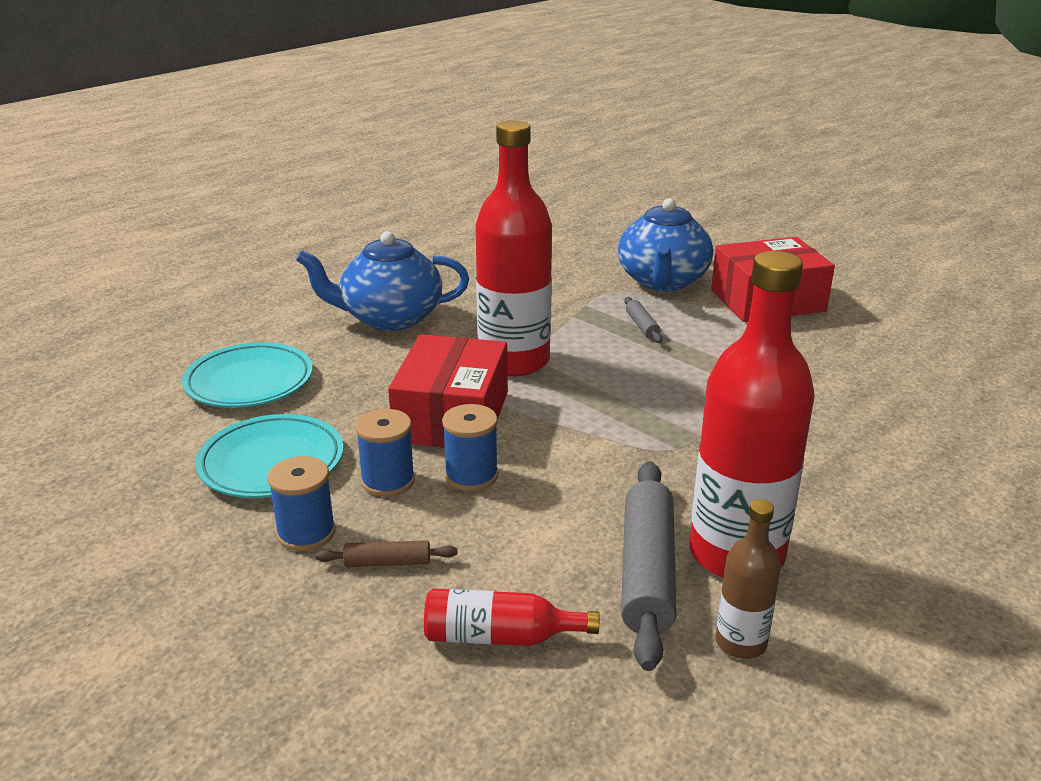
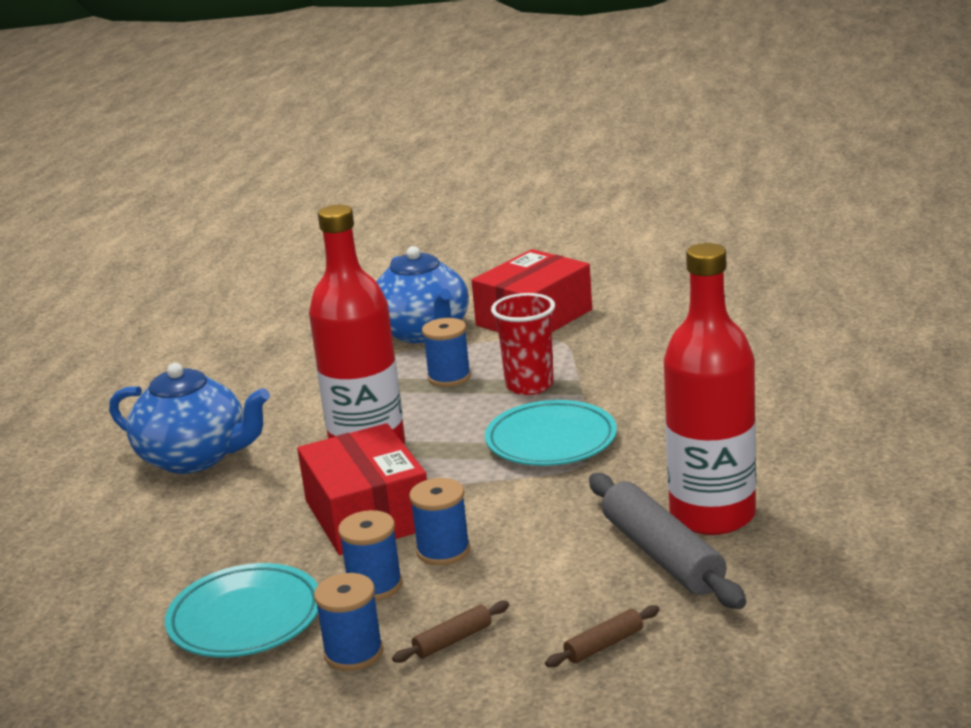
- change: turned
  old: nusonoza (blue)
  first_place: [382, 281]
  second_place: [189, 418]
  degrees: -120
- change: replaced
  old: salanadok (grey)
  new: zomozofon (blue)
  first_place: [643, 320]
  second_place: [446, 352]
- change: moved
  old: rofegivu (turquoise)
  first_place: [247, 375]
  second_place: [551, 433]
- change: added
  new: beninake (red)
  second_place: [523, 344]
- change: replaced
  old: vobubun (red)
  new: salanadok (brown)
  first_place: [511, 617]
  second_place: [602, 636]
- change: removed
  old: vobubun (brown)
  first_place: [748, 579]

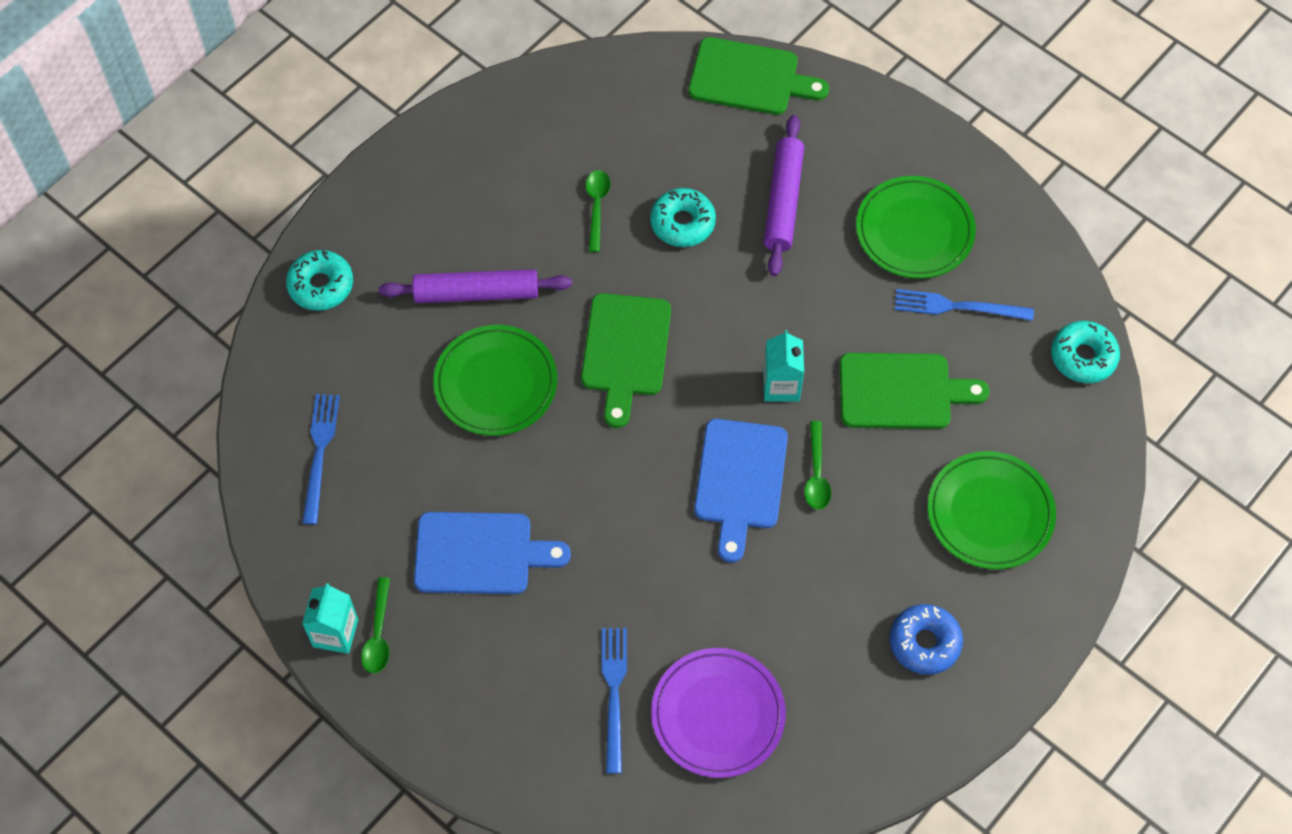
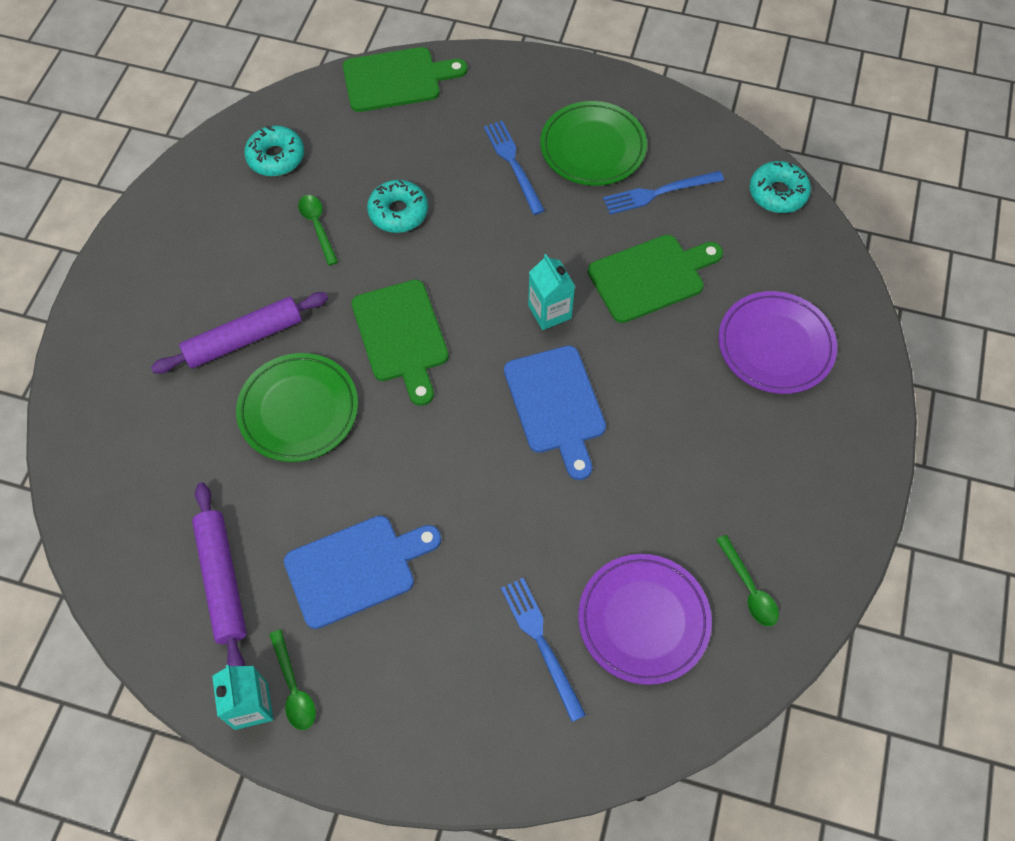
- change: moved
  old: salanadok (purple)
  first_place: [784, 195]
  second_place: [219, 574]
- change: moved
  old: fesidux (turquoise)
  first_place: [319, 280]
  second_place: [274, 150]
- change: moved
  old: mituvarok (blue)
  first_place: [321, 459]
  second_place: [514, 168]
- change: moved
  old: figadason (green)
  first_place: [817, 465]
  second_place: [747, 581]
- change: recoloured
  old: rofegivu (green)
  new: rofegivu (purple)
  first_place: [991, 510]
  second_place: [777, 342]
- change: removed
  old: fesidux (blue)
  first_place: [926, 639]

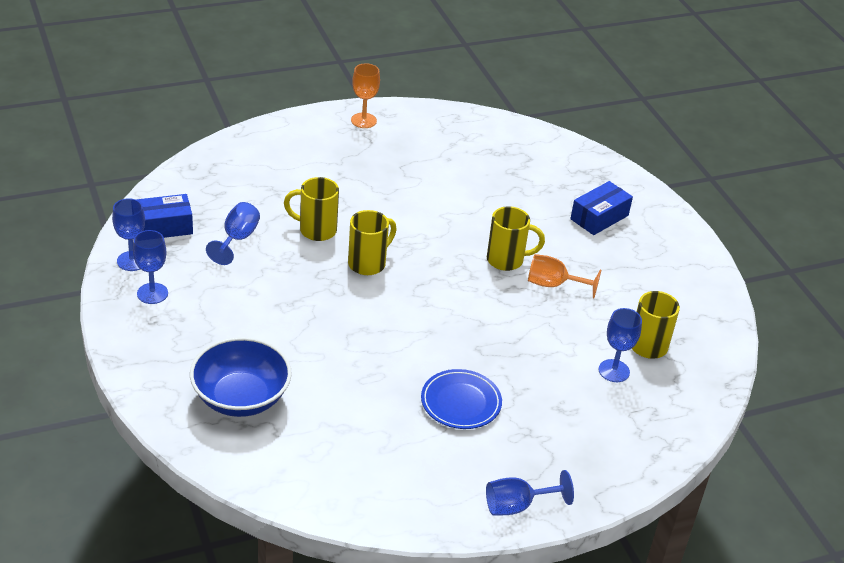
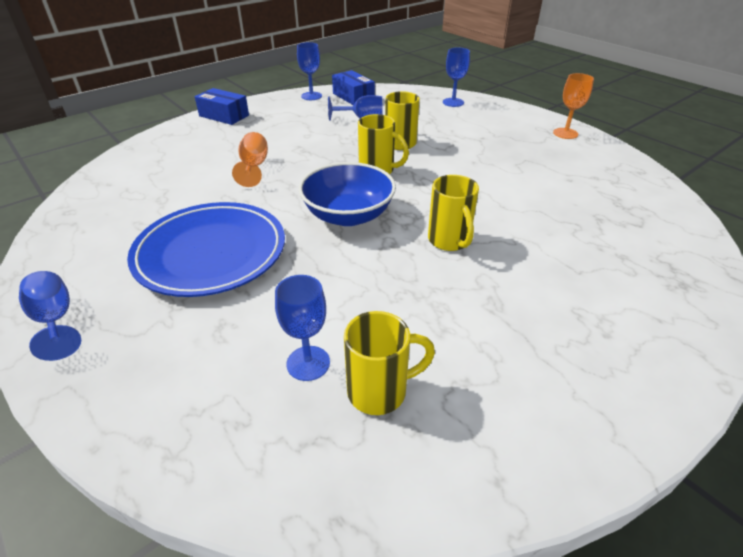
- change: resized
  old: rofegivu (blue)
  first_place: [461, 399]
  second_place: [206, 249]
  factor: 1.76
- change: moved
  old: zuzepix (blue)
  first_place: [601, 208]
  second_place: [222, 106]
- change: moved
  old: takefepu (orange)
  first_place: [564, 276]
  second_place: [250, 159]
- change: moved
  old: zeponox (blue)
  first_place: [241, 377]
  second_place: [347, 194]
- change: moved
  old: takefepu (blue)
  first_place: [150, 267]
  second_place: [456, 77]

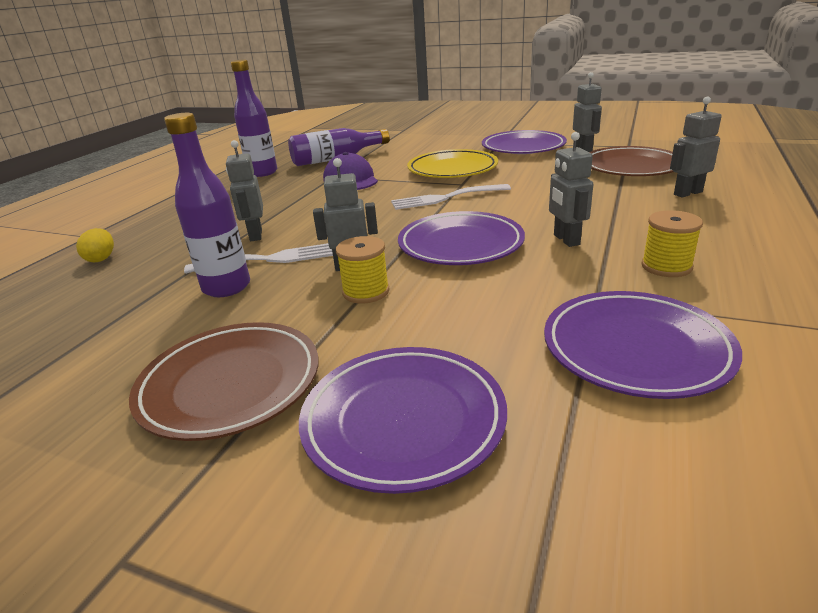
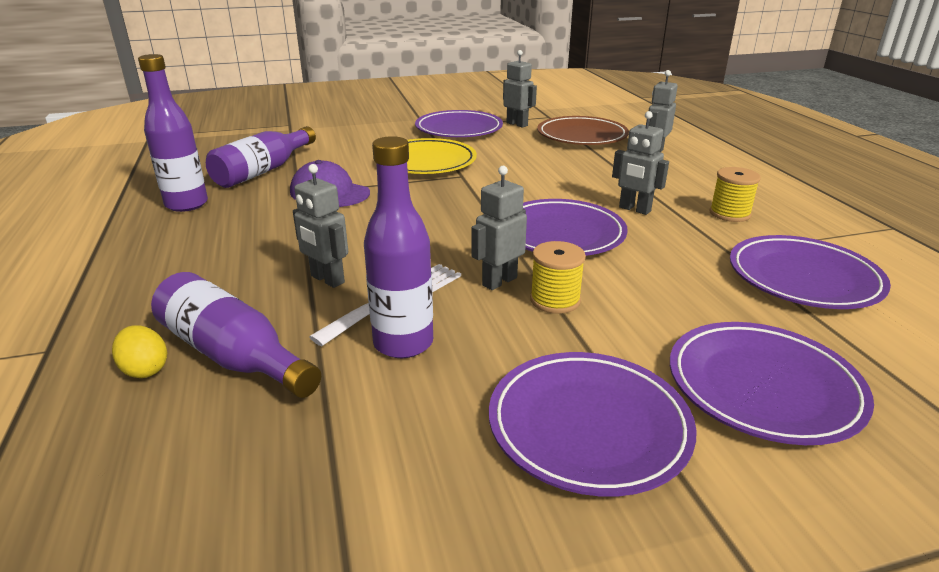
- change: added
  new: vobubun (purple)
  second_place: [236, 335]
- change: recoloured
  old: rofegivu (brown)
  new: rofegivu (purple)
  first_place: [224, 381]
  second_place: [593, 424]
- change: removed
  old: mituvarok (white)
  first_place: [451, 197]

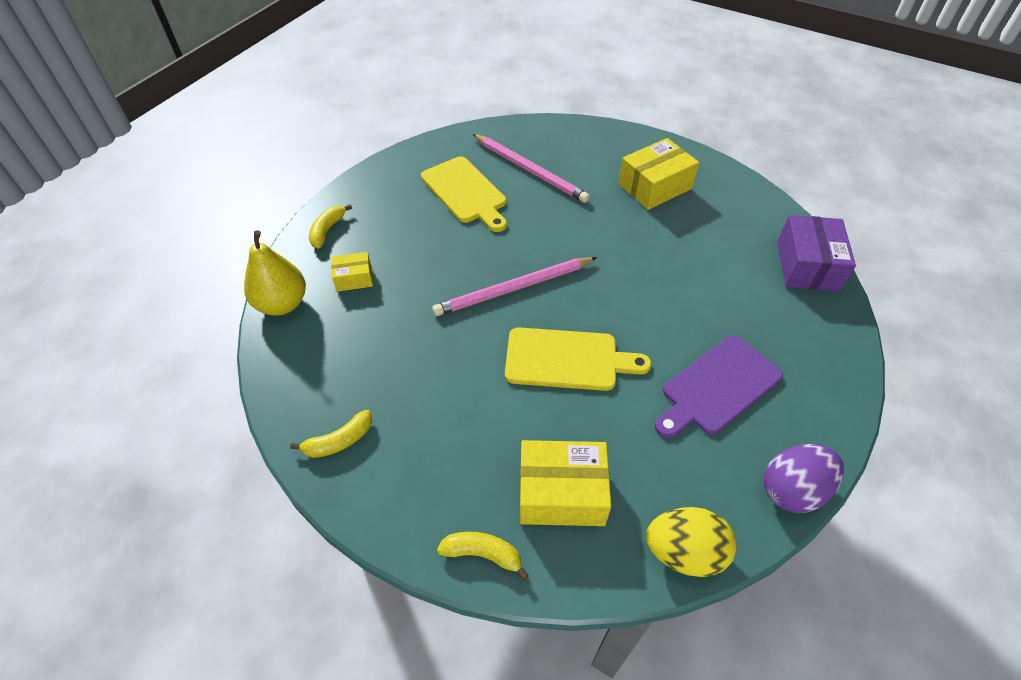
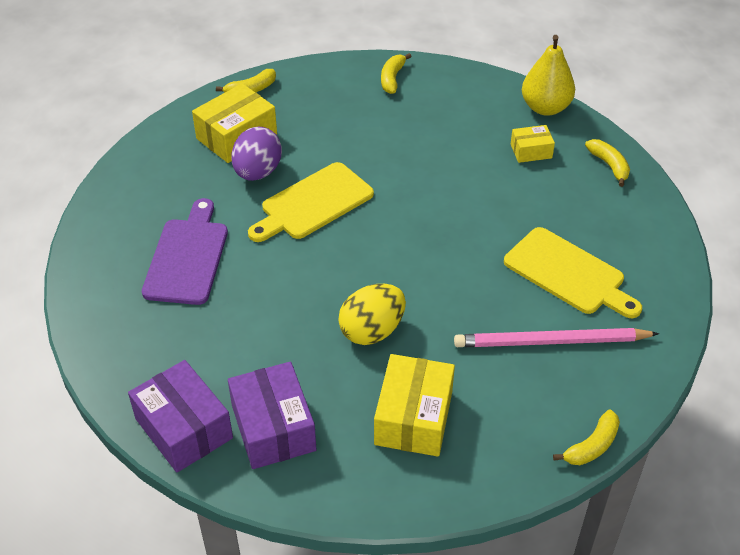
- change: added
  new: zuzepix (purple)
  second_place: [272, 415]
- change: moved
  old: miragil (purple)
  first_place: [804, 478]
  second_place: [256, 154]
- change: moved
  old: miragil (yellow)
  first_place: [691, 542]
  second_place: [372, 314]
- change: turned
  old: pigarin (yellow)
  first_place: [464, 194]
  second_place: [573, 272]
  degrees: -150
- change: turned
  old: zuzepix (yellow)
  first_place: [352, 272]
  second_place: [533, 144]
  degrees: 45
- change: added
  new: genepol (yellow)
  second_place: [586, 437]
- change: removed
  old: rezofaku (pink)
  first_place: [514, 286]

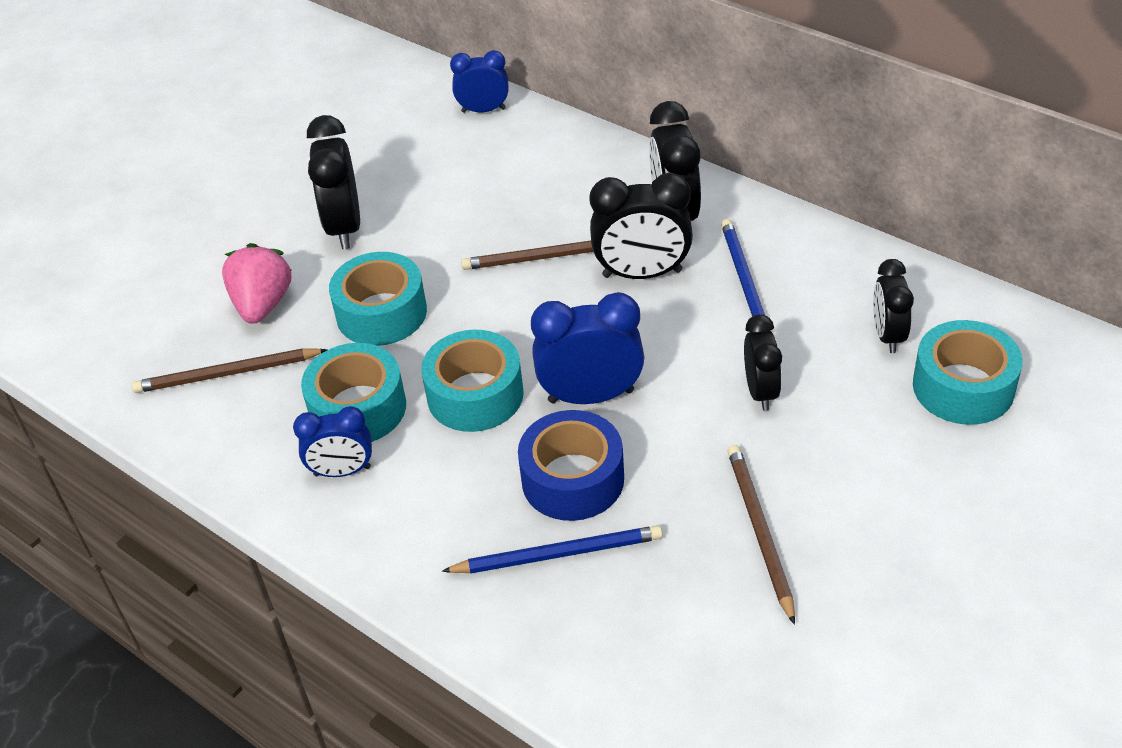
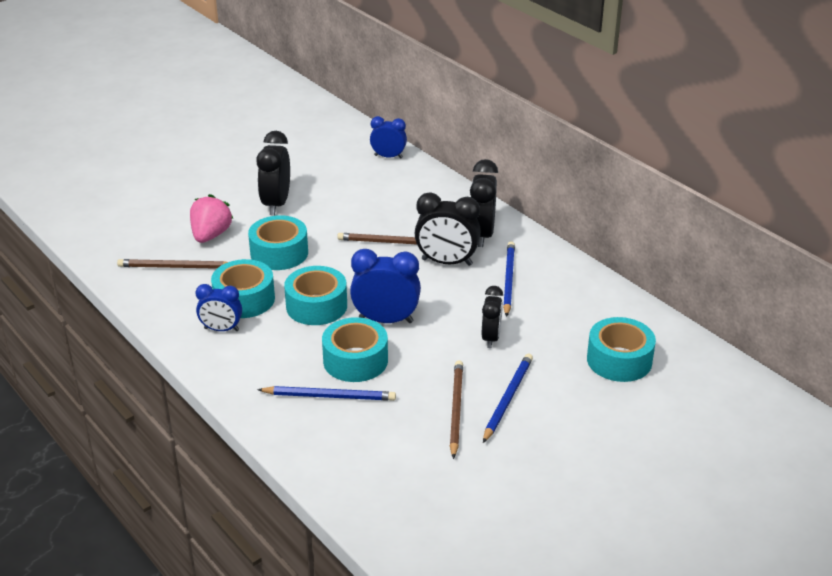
- change: recoloured
  old: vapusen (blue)
  new: vapusen (turquoise)
  first_place: [571, 465]
  second_place: [355, 349]
- change: added
  new: rezofaku (blue)
  second_place: [508, 398]
- change: removed
  old: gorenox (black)
  first_place: [893, 306]

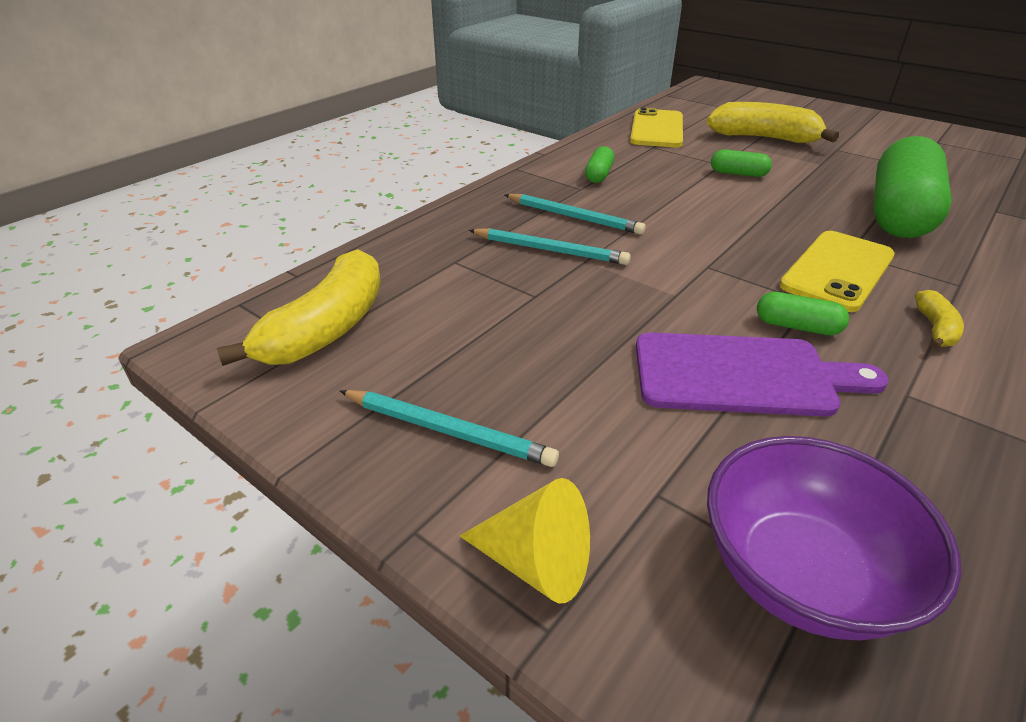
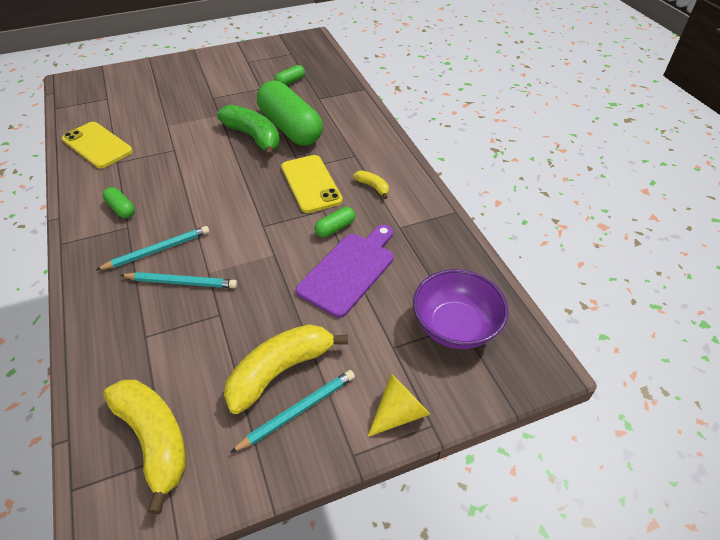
- change: turned
  old: rezofaku (turquoise)
  first_place: [550, 246]
  second_place: [178, 280]
  degrees: 45
- change: added
  new: genepol (green)
  second_place: [248, 131]
- change: moved
  old: genepol (yellow)
  first_place: [773, 122]
  second_place: [286, 369]
- change: moved
  old: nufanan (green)
  first_place: [741, 163]
  second_place: [290, 75]

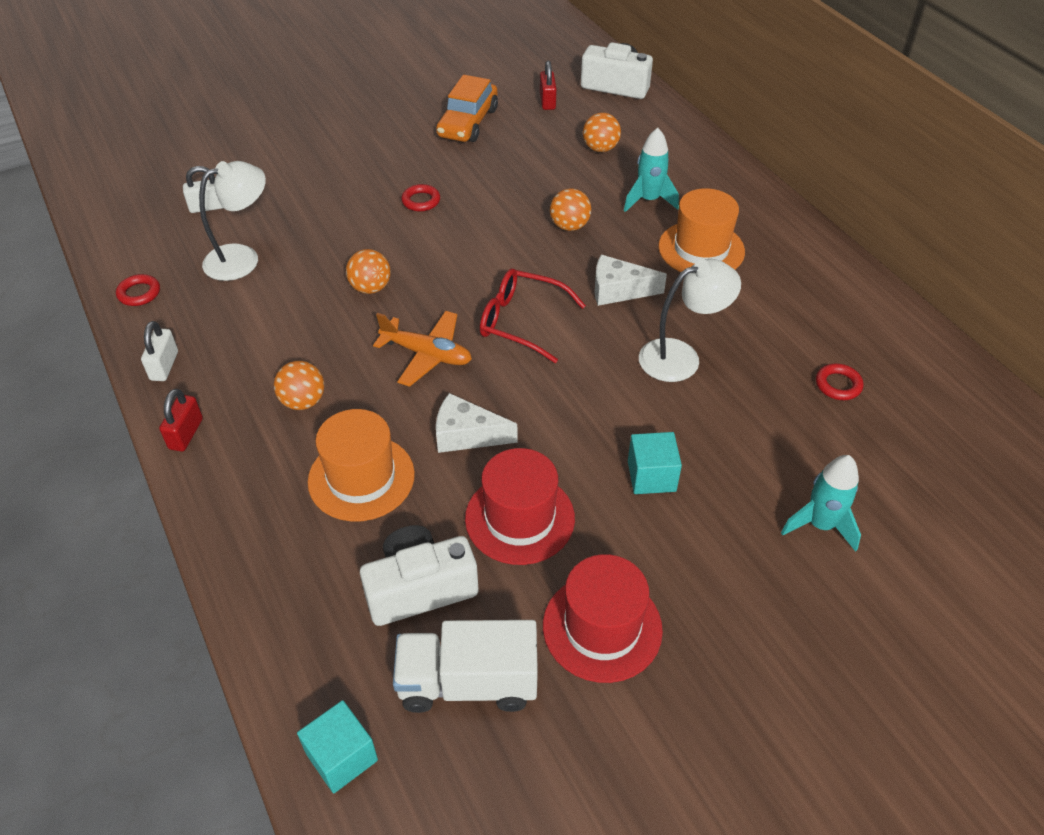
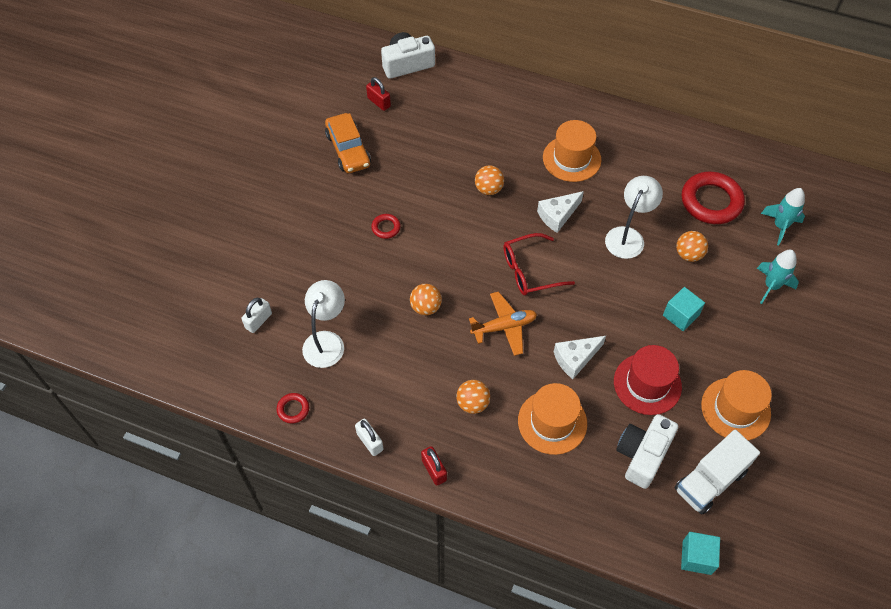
- change: moved
  old: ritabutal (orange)
  first_place: [602, 132]
  second_place: [692, 246]
- change: resized
  old: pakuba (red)
  first_place: [840, 381]
  second_place: [713, 198]
  factor: 2.17
- change: recoloured
  old: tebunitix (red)
  new: tebunitix (orange)
  first_place: [603, 618]
  second_place: [736, 405]
- change: moved
  old: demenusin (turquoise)
  first_place: [651, 170]
  second_place: [783, 216]

